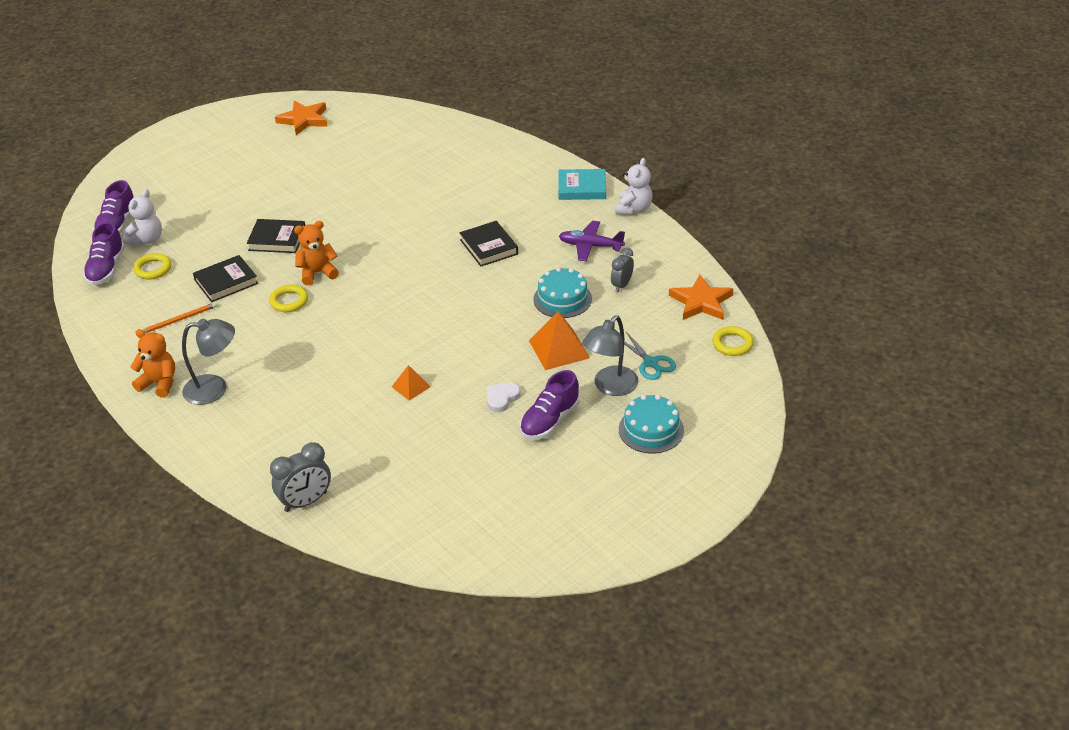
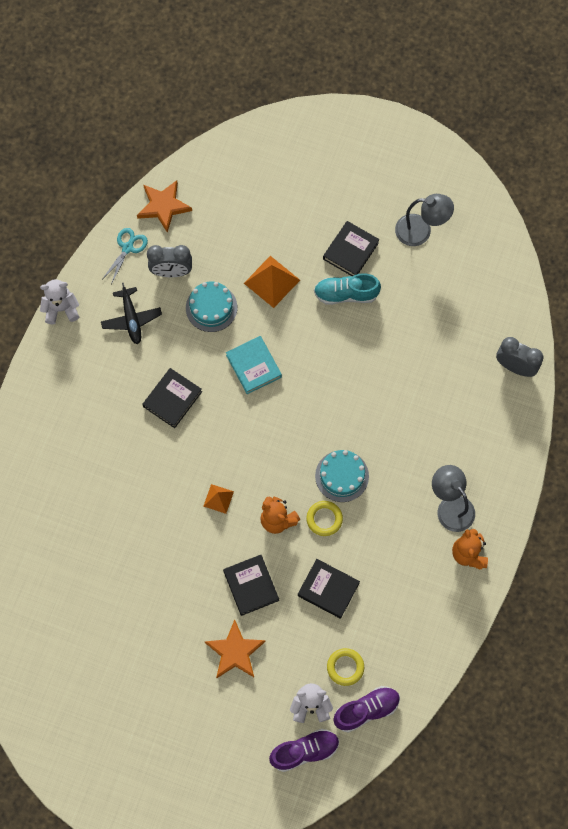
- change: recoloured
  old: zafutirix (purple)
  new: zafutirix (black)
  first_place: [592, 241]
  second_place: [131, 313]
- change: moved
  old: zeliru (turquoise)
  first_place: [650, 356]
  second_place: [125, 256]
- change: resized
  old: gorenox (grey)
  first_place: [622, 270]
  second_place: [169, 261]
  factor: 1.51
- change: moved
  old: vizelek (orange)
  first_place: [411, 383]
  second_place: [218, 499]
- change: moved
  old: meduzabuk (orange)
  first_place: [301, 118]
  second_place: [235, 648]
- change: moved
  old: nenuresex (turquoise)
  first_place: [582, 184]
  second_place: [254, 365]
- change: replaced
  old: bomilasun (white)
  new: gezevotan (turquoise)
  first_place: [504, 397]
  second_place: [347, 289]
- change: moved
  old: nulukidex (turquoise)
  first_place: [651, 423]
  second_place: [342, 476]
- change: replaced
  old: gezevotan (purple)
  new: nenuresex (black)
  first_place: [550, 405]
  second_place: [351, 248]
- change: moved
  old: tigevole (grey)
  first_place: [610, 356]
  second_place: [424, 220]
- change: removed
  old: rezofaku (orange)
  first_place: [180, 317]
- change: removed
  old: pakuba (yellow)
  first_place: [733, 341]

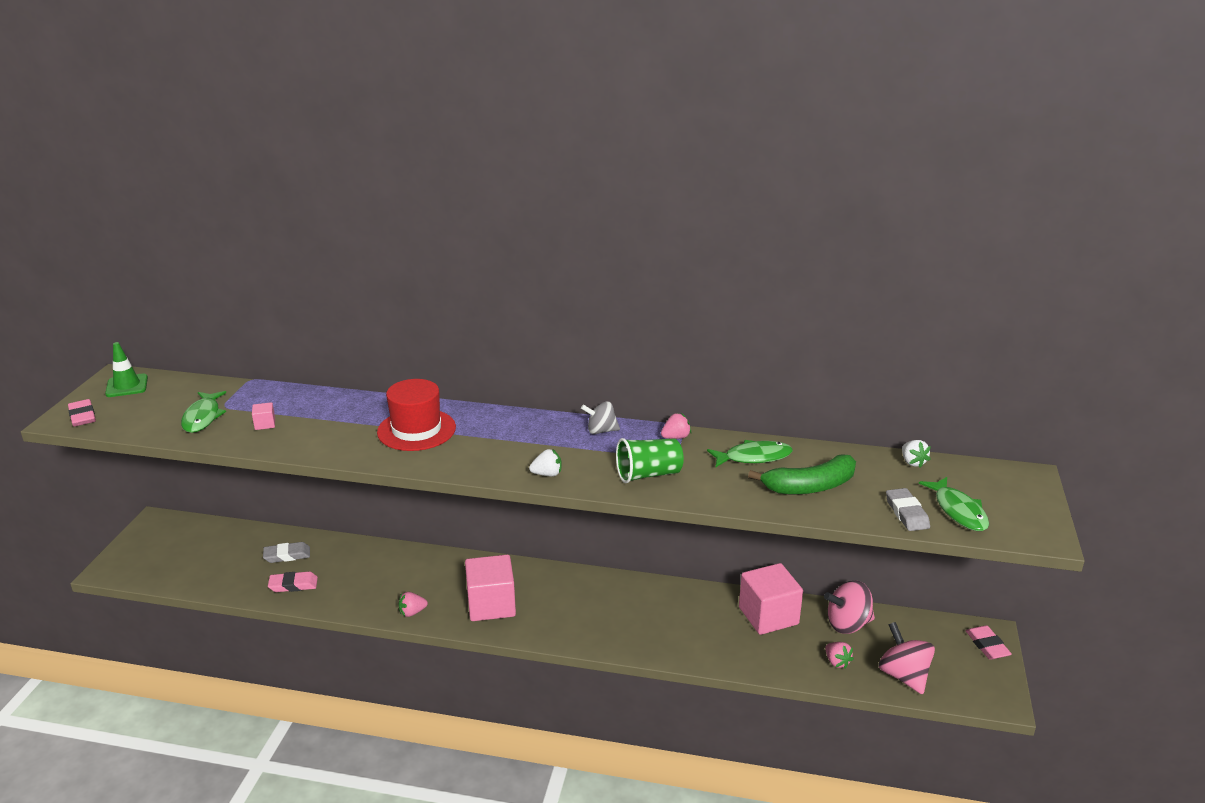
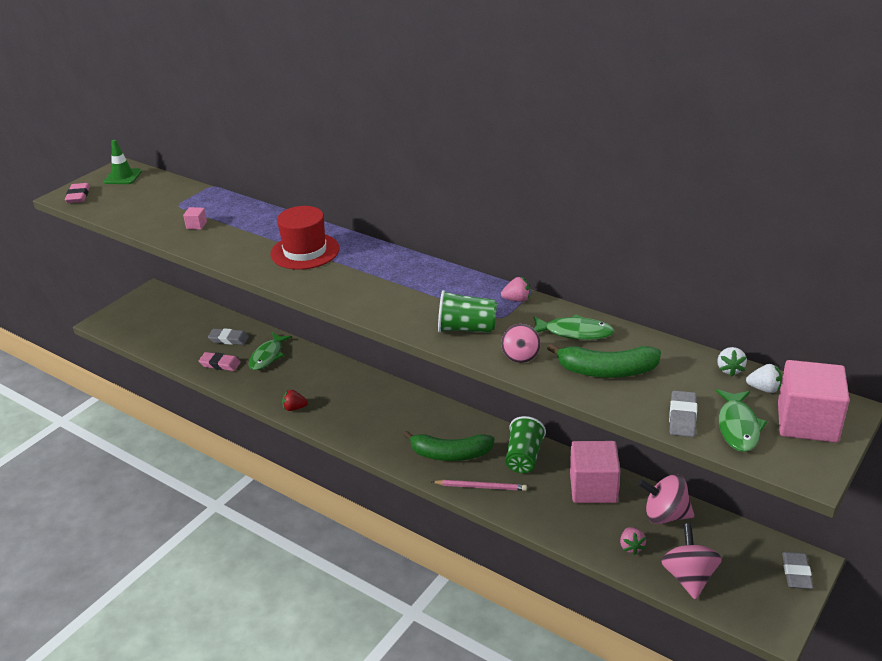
- change: moved
  old: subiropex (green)
  first_place: [203, 412]
  second_place: [270, 351]
- change: recoloured
  old: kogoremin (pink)
  new: kogoremin (red)
  first_place: [413, 604]
  second_place: [295, 400]
- change: added
  new: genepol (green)
  second_place: [448, 446]
- change: added
  new: rezofaku (pink)
  second_place: [479, 485]
- change: added
  new: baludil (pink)
  second_place: [521, 343]
- change: added
  new: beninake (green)
  second_place: [525, 444]
- change: moved
  old: kogoremin (white)
  first_place: [545, 463]
  second_place: [764, 378]
- change: moved
  old: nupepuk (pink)
  first_place: [490, 588]
  second_place: [814, 401]
- change: recoloured
  old: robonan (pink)
  new: robonan (grey)
  first_place: [989, 642]
  second_place: [797, 570]
- change: removed
  old: baludil (grey)
  first_place: [600, 417]

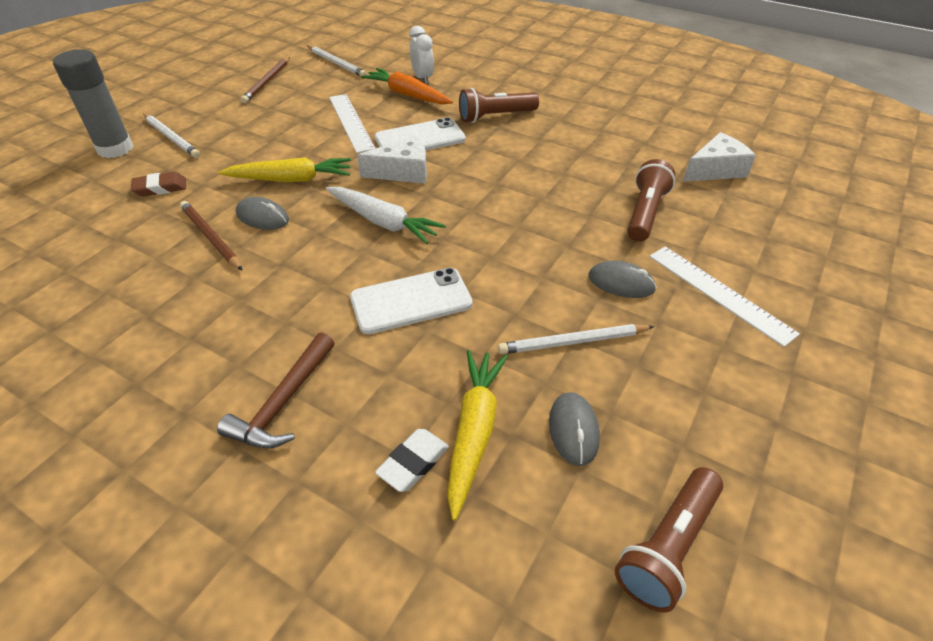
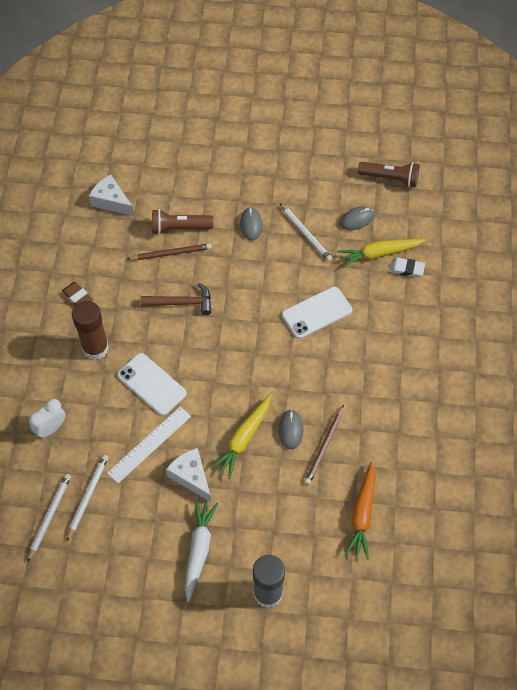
- change: moved
  old: robonan (brown)
  first_place: [158, 184]
  second_place: [77, 293]
- change: moved
  old: rezofaku (white)
  first_place: [171, 136]
  second_place: [87, 498]
- change: replaced
  old: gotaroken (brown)
  new: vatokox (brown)
  first_place: [499, 105]
  second_place: [90, 330]
- change: moved
  old: rezofaku (brown)
  first_place: [265, 80]
  second_place: [169, 251]
- change: moved
  old: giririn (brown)
  first_place: [275, 390]
  second_place: [176, 299]
- change: moved
  old: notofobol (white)
  first_place: [392, 160]
  second_place: [188, 475]
- change: moved
  old: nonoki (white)
  first_place: [386, 215]
  second_place: [201, 551]
- change: turned
  old: nonoki (yellow)
  first_place: [284, 169]
  second_place: [240, 437]
  degrees: -120
- change: turned
  old: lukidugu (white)
  first_place: [411, 301]
  second_place: [317, 312]
  degrees: -75
- change: moved
  old: nonoki (orange)
  first_place: [407, 86]
  second_place: [360, 511]
- change: removed
  old: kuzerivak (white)
  first_place: [724, 296]

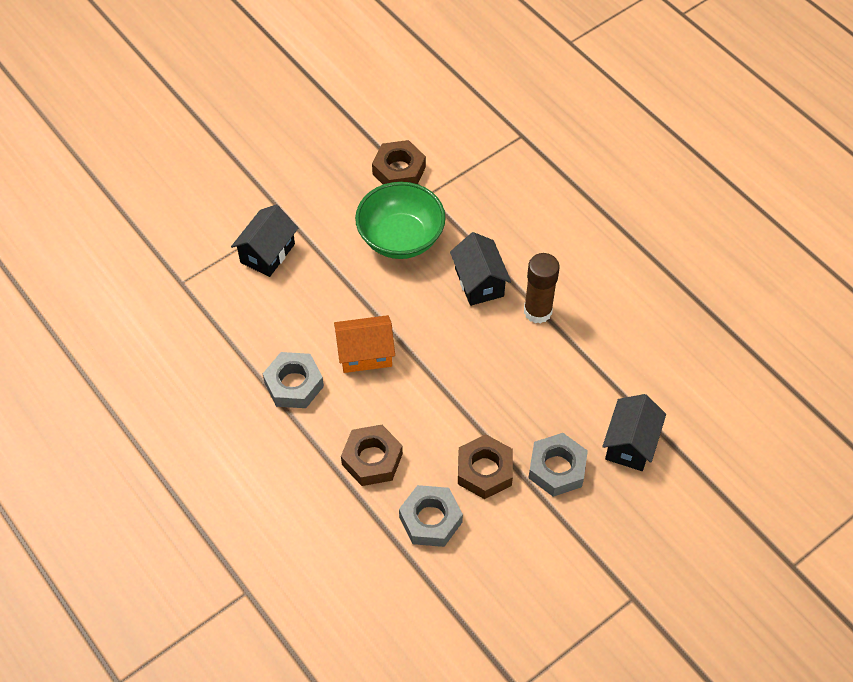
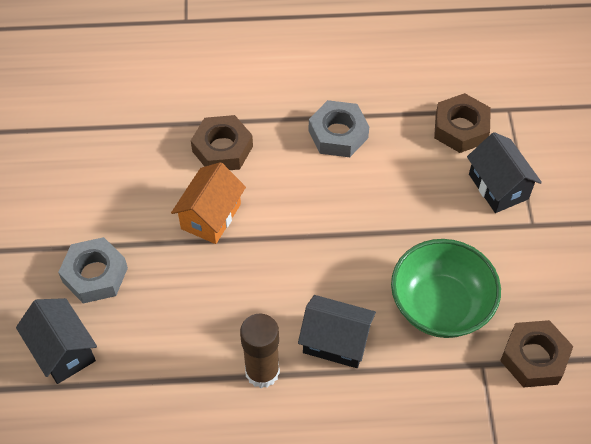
- change: moved
  old: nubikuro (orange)
  first_place: [364, 344]
  second_place: [208, 203]
- change: moved
  old: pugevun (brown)
  first_place: [485, 466]
  second_place: [462, 123]
- change: removed
  old: pugevun (grey)
  first_place: [431, 516]

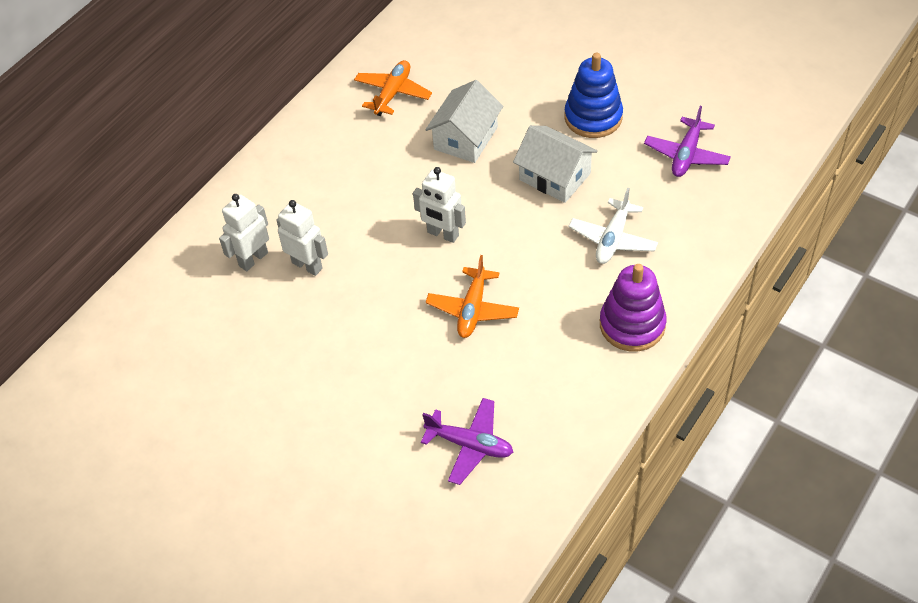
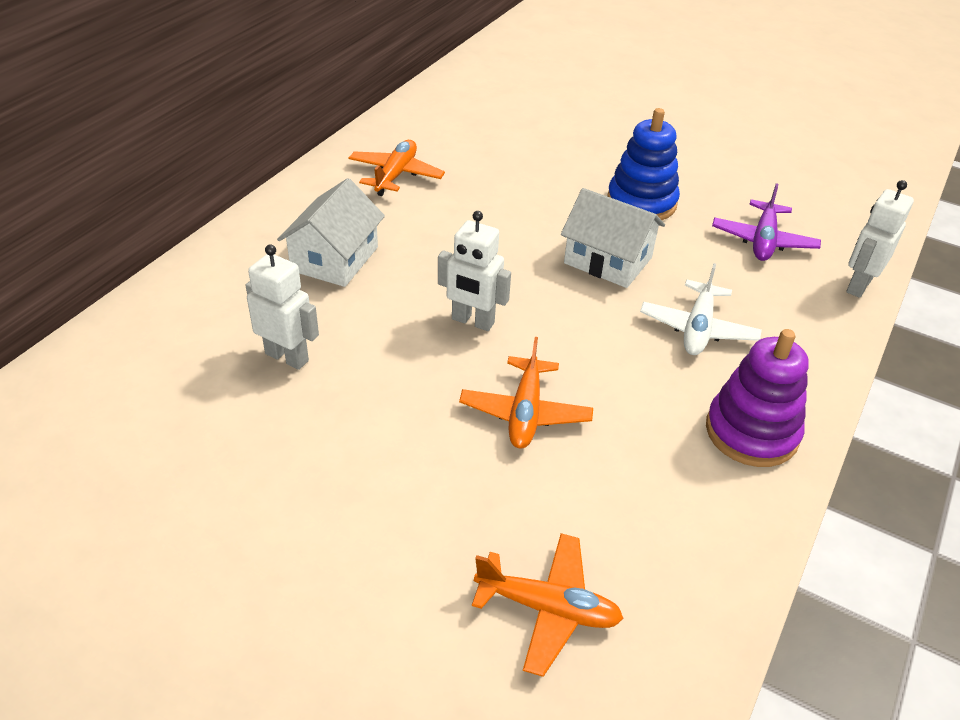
- change: moved
  old: nubikuro (white)
  first_place: [464, 121]
  second_place: [331, 232]
- change: recoloured
  old: zafutirix (purple)
  new: zafutirix (orange)
  first_place: [467, 441]
  second_place: [548, 605]
- change: moved
  old: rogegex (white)
  first_place: [244, 232]
  second_place: [880, 239]

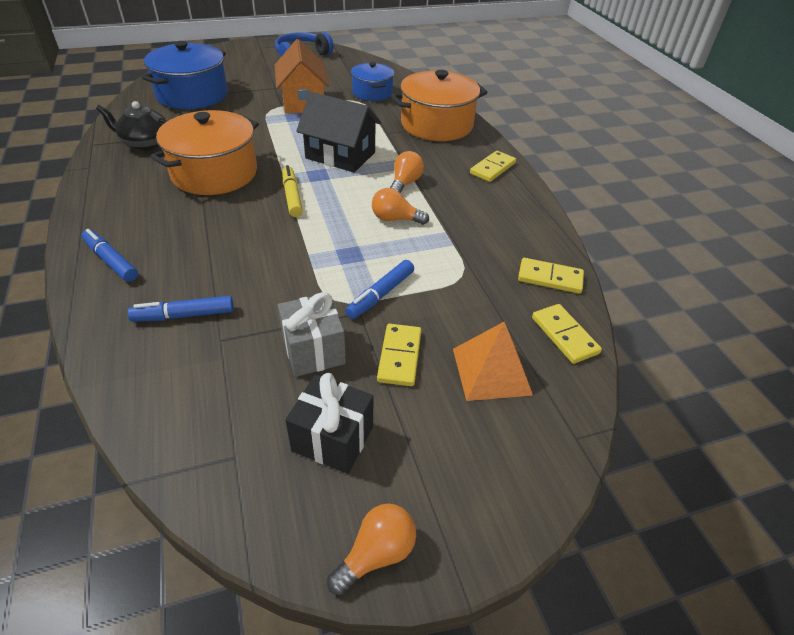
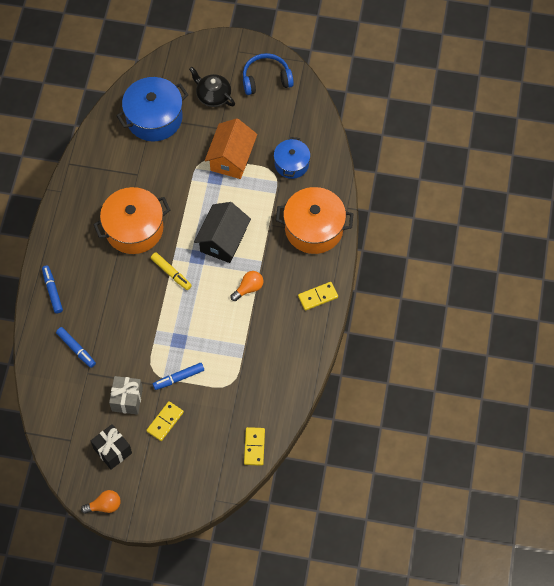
- change: turned
  old: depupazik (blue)
  first_place: [181, 309]
  second_place: [76, 347]
  degrees: -150
- change: turned
  old: depupazik (yellow)
  first_place: [292, 191]
  second_place: [171, 271]
  degrees: 120
- change: moved
  old: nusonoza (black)
  first_place: [132, 126]
  second_place: [212, 87]
- change: turned
  old: nubikuro (black)
  first_place: [338, 132]
  second_place: [222, 232]
  degrees: 60
- change: removed
  old: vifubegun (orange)
  first_place: [400, 206]
- change: removed
  old: vizelek (orange)
  first_place: [493, 361]
- change: removed
  old: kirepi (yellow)
  first_place: [551, 276]

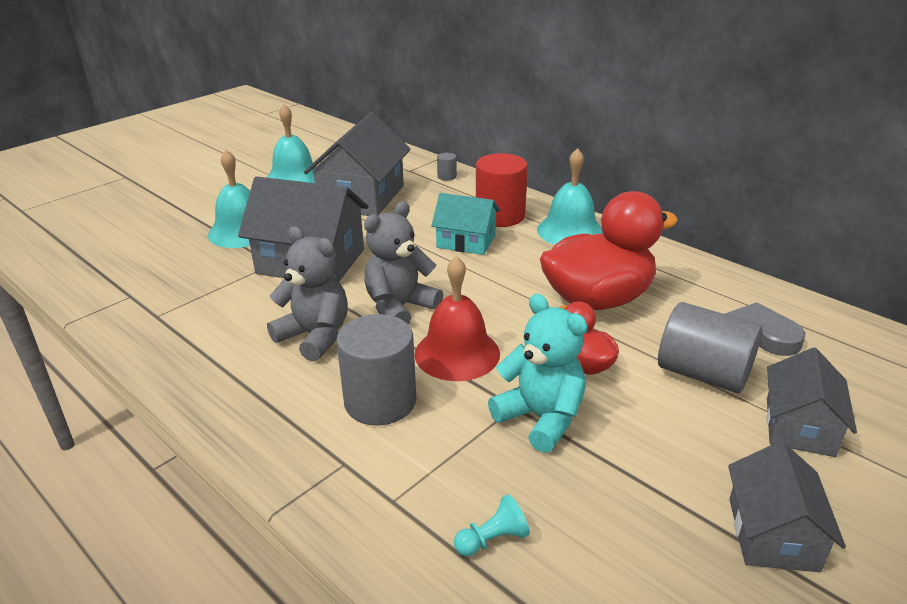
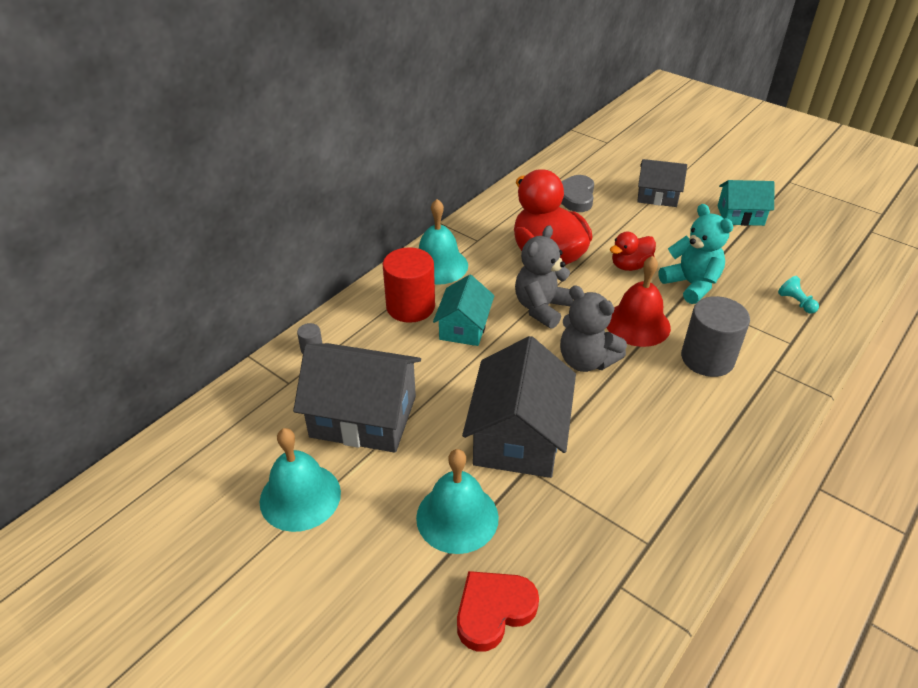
- change: added
  new: bomilasun (red)
  second_place: [498, 611]
- change: moved
  old: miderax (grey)
  first_place: [307, 293]
  second_place: [544, 277]
- change: turned
  old: miderax (turquoise)
  first_place: [538, 373]
  second_place: [696, 254]
  degrees: 105
- change: recoloured
  old: nubikuro (grey)
  new: nubikuro (turquoise)
  first_place: [787, 506]
  second_place: [746, 203]
- change: removed
  old: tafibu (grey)
  first_place: [710, 347]

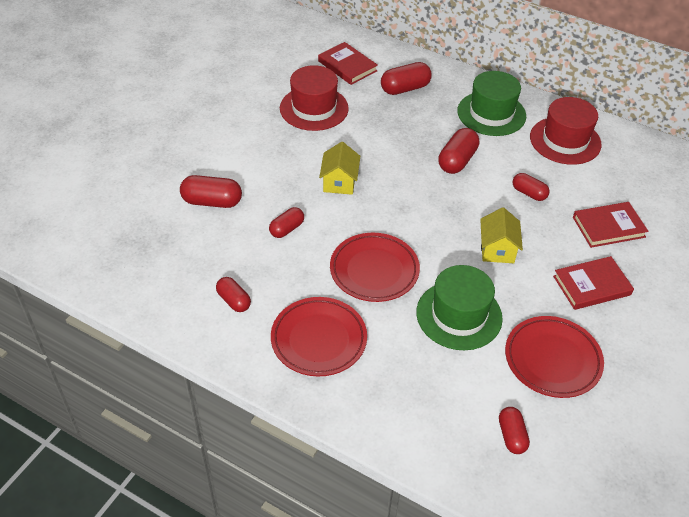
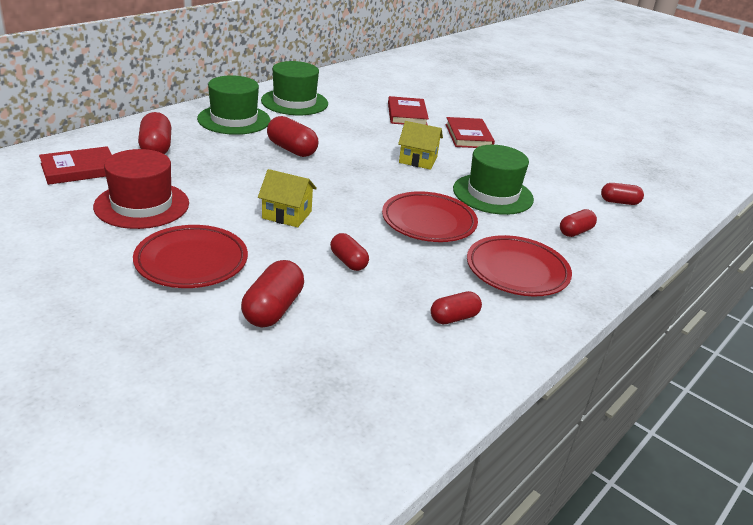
- change: moved
  old: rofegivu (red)
  first_place: [554, 357]
  second_place: [190, 256]
- change: recoloured
  old: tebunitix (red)
  new: tebunitix (green)
  first_place: [566, 131]
  second_place: [294, 88]
- change: moved
  old: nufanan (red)
  first_place: [531, 187]
  second_place: [578, 223]

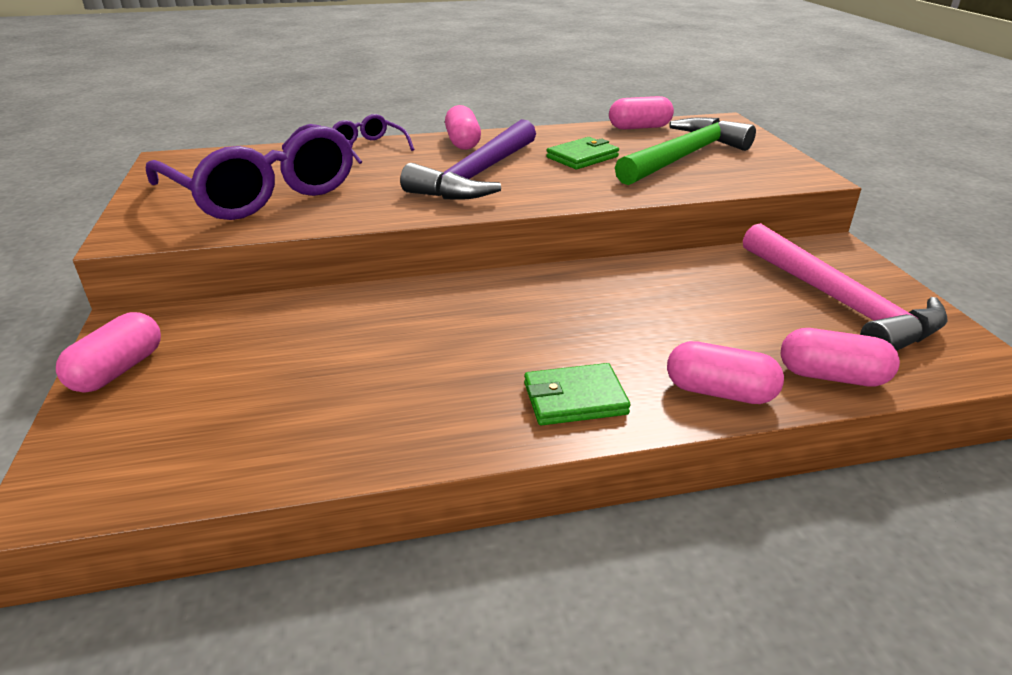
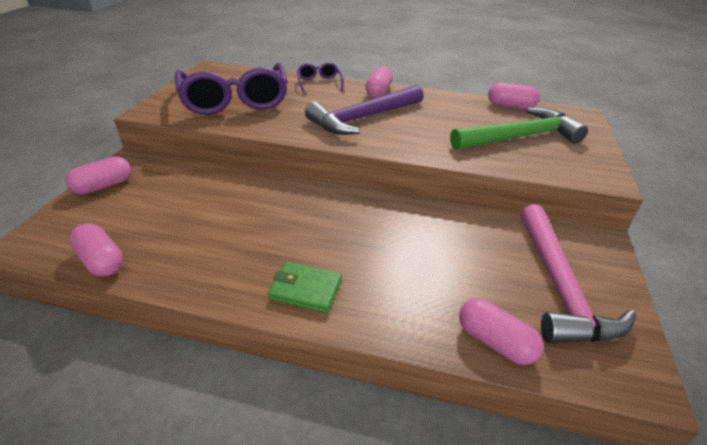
- change: moved
  old: nufanan (pink)
  first_place: [725, 372]
  second_place: [96, 250]
- change: removed
  old: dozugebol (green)
  first_place: [582, 153]

